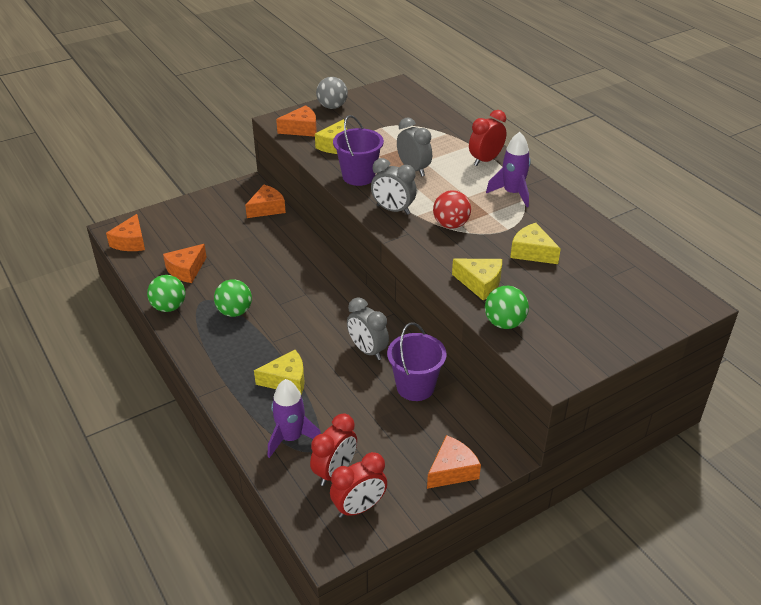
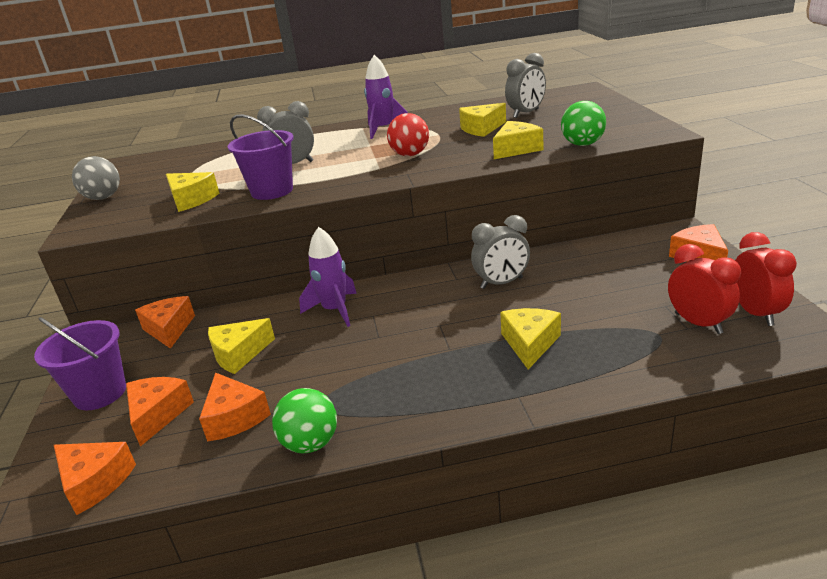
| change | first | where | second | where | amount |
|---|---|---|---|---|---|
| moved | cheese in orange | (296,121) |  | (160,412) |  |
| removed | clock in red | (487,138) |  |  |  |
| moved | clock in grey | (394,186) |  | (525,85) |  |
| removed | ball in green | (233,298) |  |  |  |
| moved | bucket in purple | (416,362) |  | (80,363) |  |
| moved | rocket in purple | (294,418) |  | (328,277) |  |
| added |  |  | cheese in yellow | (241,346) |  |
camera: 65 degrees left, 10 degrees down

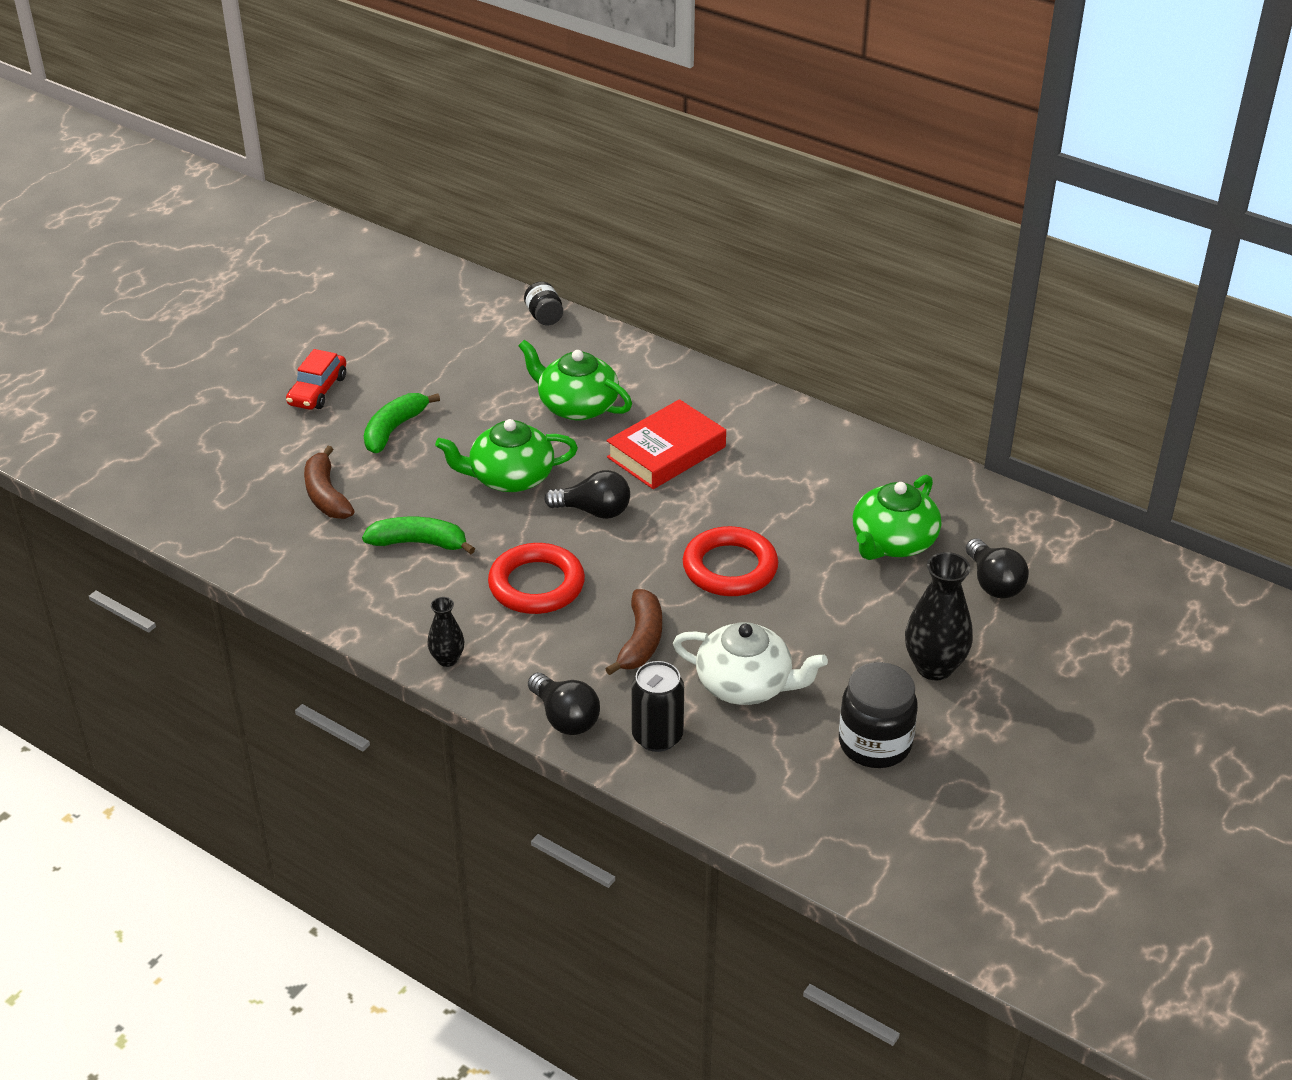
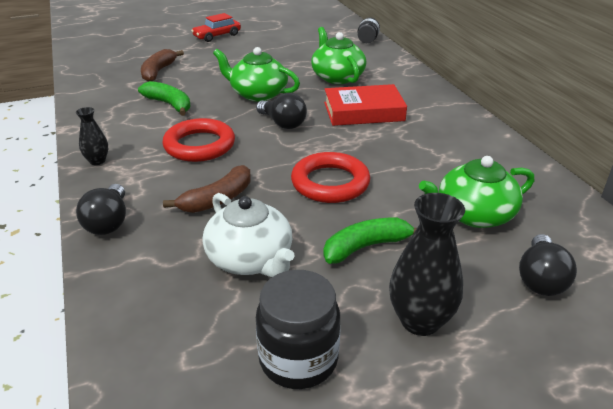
| change | first | where | second | where | amount |
|---|---|---|---|---|---|
| moved | banana in green | (402,423) |  | (370,240) |  |
| removed | can in black | (657,706) |  |  |  |
camera: 35 degrees right, 5 degrees down

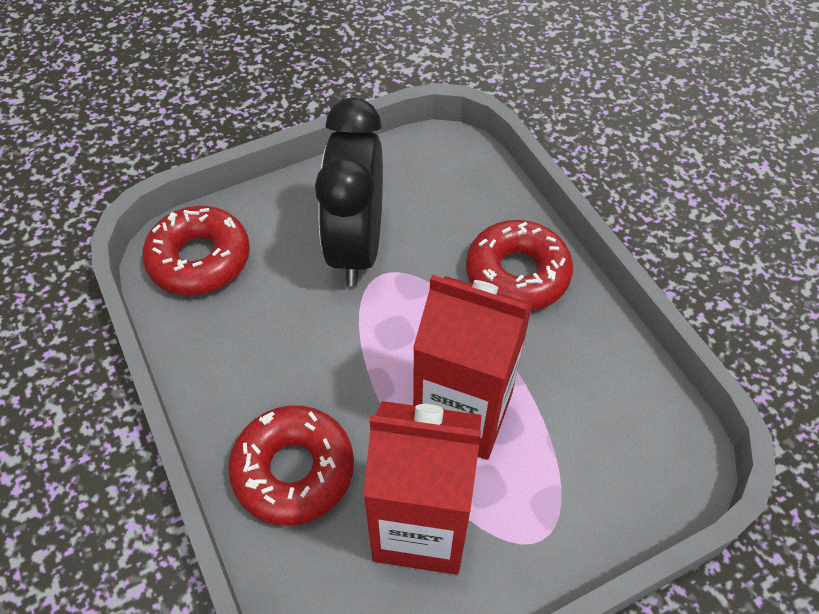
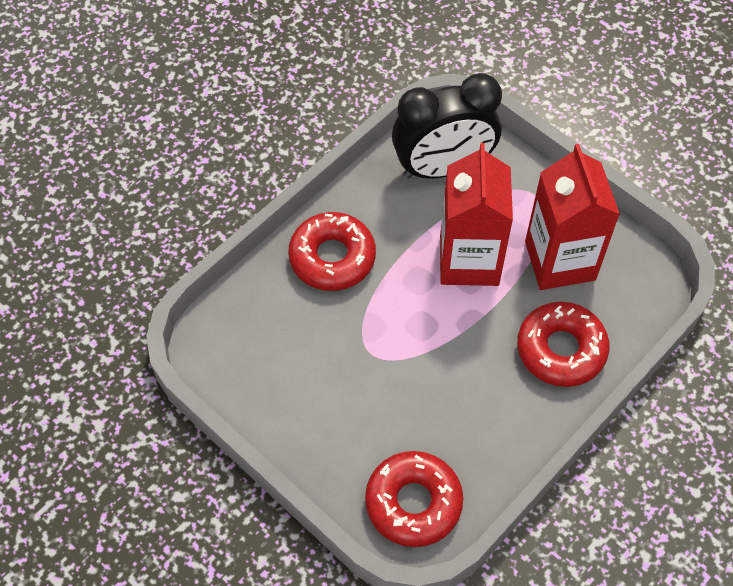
| change | first | where | second | where | amount |
|---|---|---|---|---|---|
| moved | clock in black | (349,192) |  | (447,126) |  |
camera: 110 degrees left, 5 degrees up

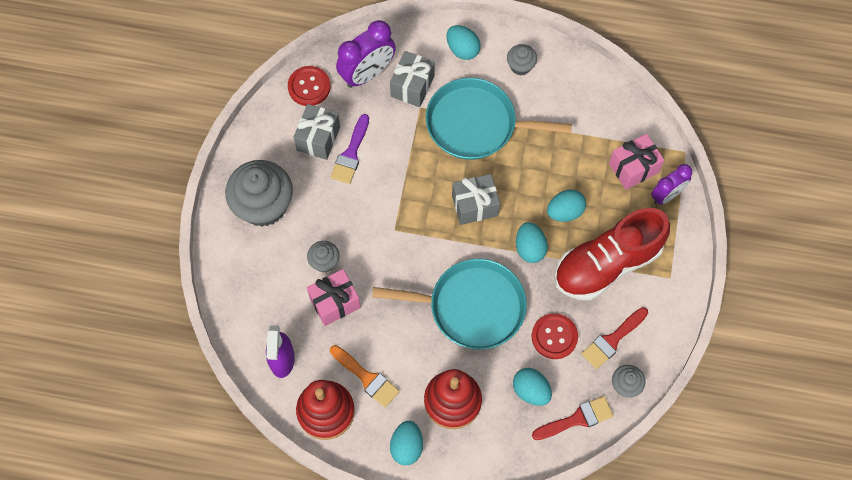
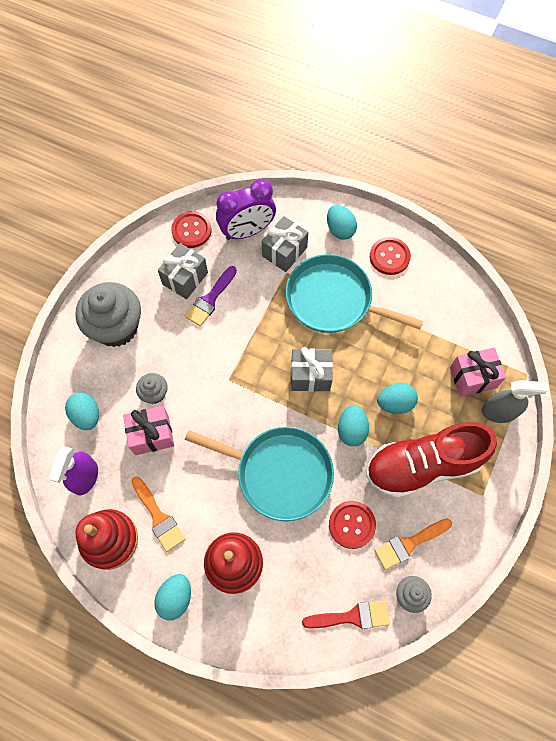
| change | first | where | second | where | amount |
|---|---|---|---|---|---|
| replaced | cupcake in grey | (522,59) | button in red | (390,256) |  |
| replaced | clock in purple | (671,184) | spray bottle in grey | (515,401) |  |
| recoloured | brush in red | (614,338) | brush in orange | (413,544) |  |
| moved | egg in turquoise | (532,387) |  | (82,411) |  |
camera: 15 degrees right, 0 degrees up

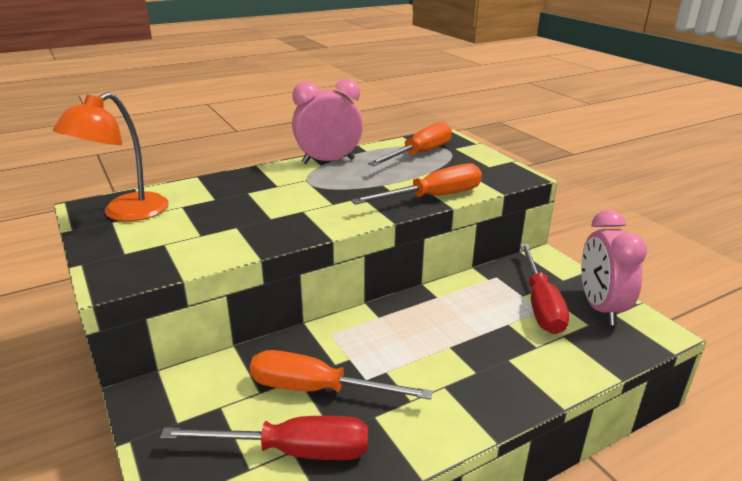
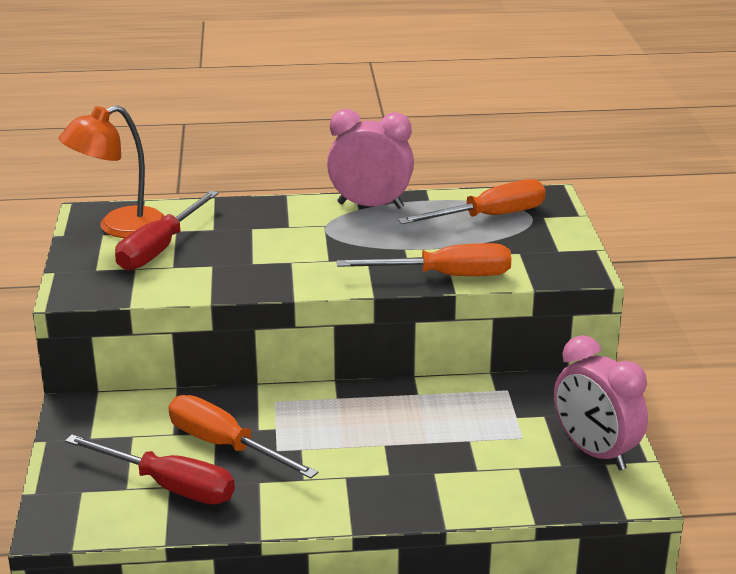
| change | first | where | second | where | amount |
|---|---|---|---|---|---|
| turned | clock in pink | (614,267) |  | (601,402) | 60 degrees counterclockwise |
| moved | screwdriver in red | (545,289) |  | (167,231) |  |
camera: 25 degrees right, 0 degrees up

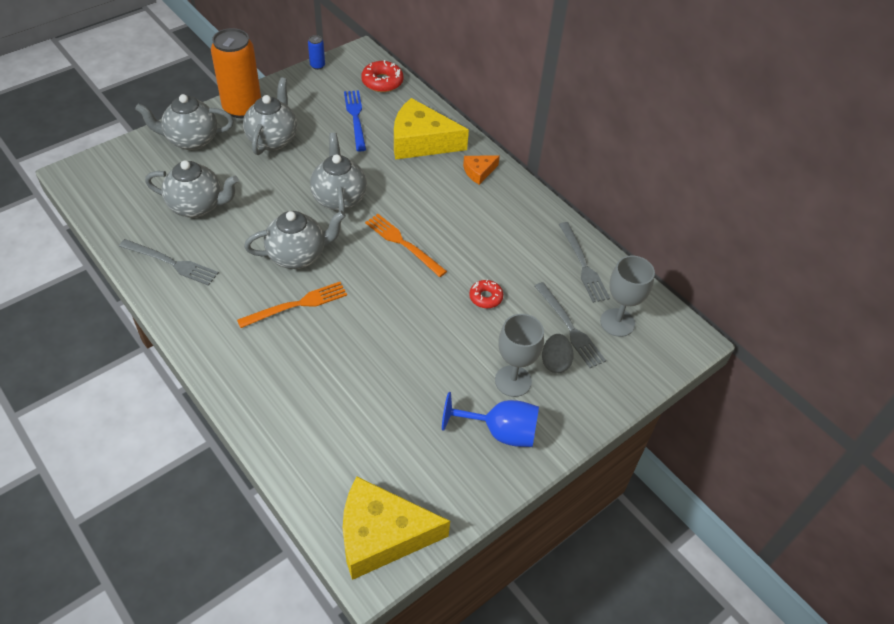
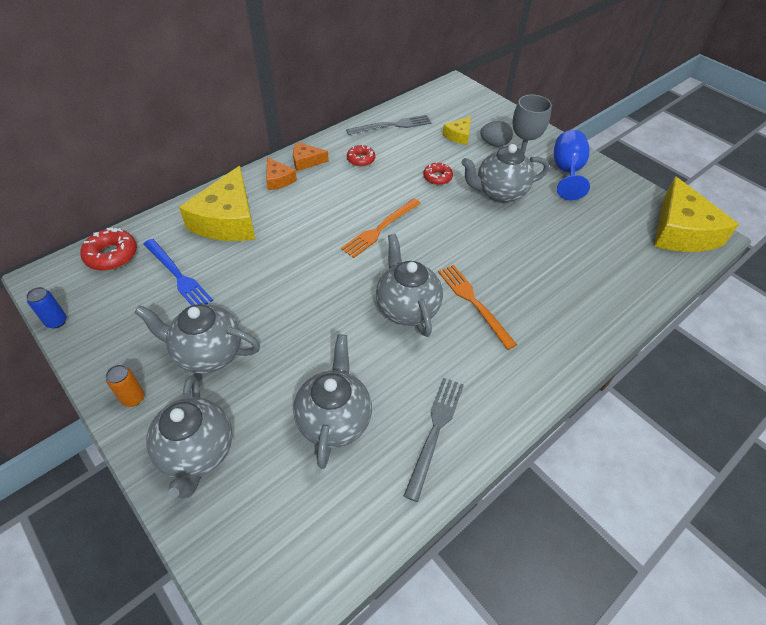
| change | first | where | second | where | amount |
|---|---|---|---|---|---|
| resized | can in orange | (236,73) |  | (125,386) | x0.41 |
| turned | fork in blue | (355,120) |  | (178,272) | 120 degrees counterclockwise |
| moved | teapot in grey | (338,173) |  | (505,173) |  |
| removed | goblet in grey | (627,296) |  |  |  |
| replaced | fork in grey | (570,325) | cheese in yellow | (456,130) |  |
| added |  |  | cheese in orange | (311,156) |  |
| added |  |  | donut in red | (361,155) |  |
camera: 90 degrees left, 0 degrees up

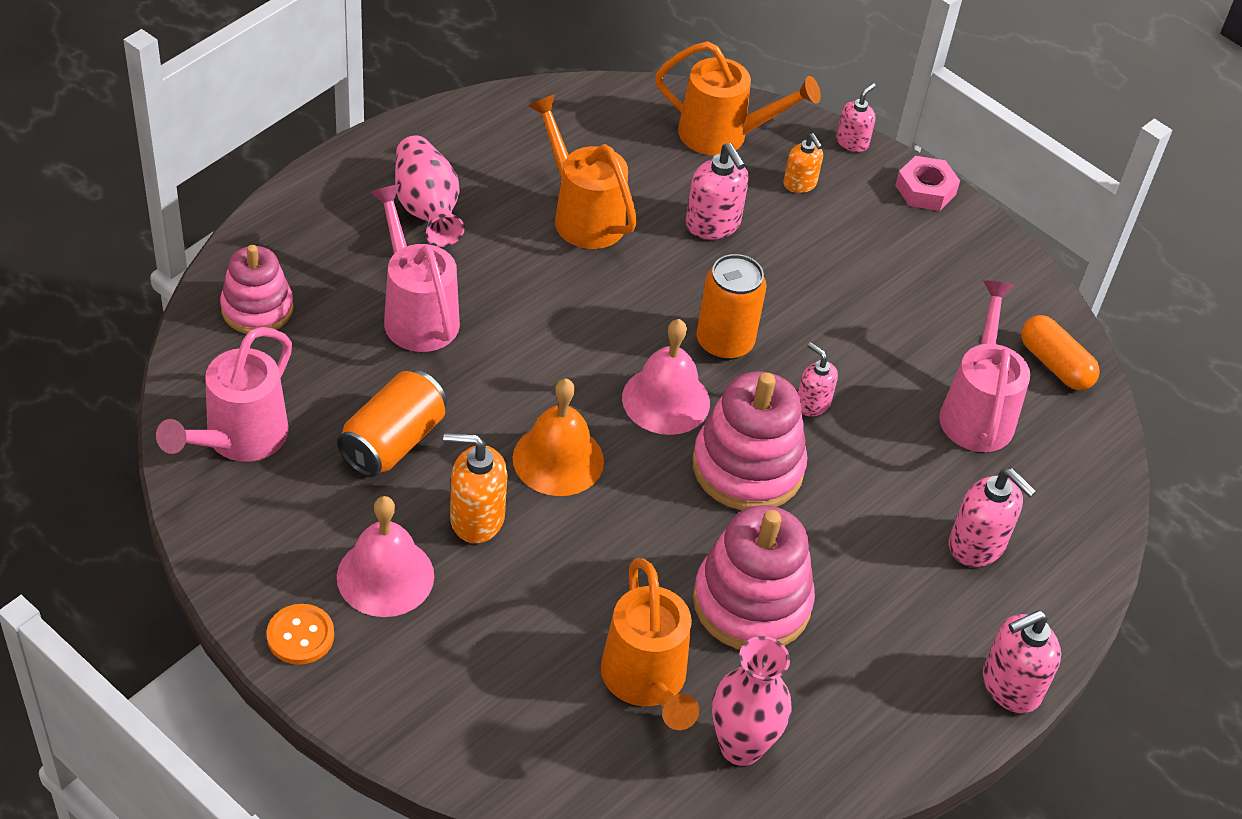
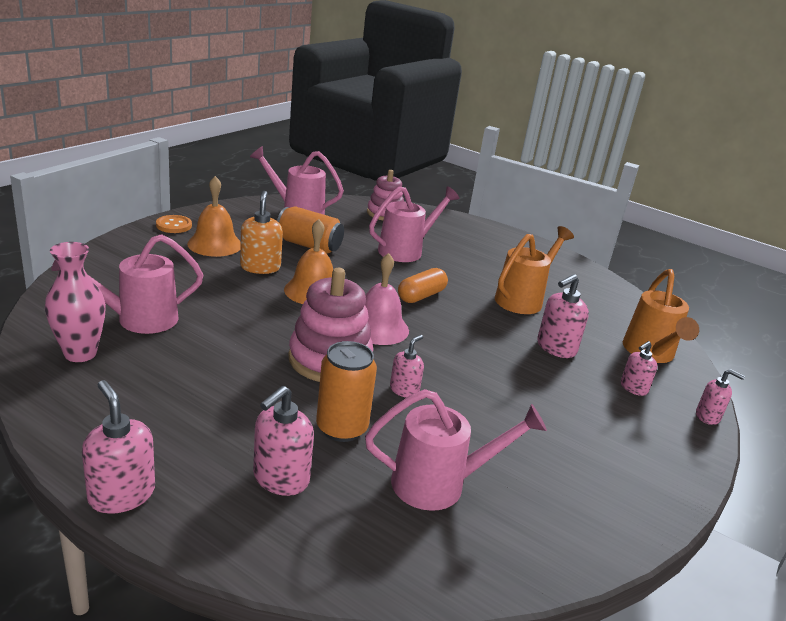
| change | first | where | second | where | amount |
|---|---|---|---|---|---|
| recoloured | soap dispenser in orange | (803,163) | soap dispenser in pink | (639,368) |  |
| removed | vase in pink | (430,191) |  |  |  |
| removed | nut in pink | (927,183) |  |  |  |
| moved | can in orange | (731,307) |  | (346,391) |  |
| moved | capsule in orange | (1060,352) |  | (423,285) |  |
| recoloured | bell in pink | (385,556) | bell in orange | (214,216) |  |
| removed | stacking toy in pink | (754,577) |  |  |  |
| recoloured | watering can in orange | (650,644) | watering can in pink | (127,284) |  |
camera: 80 degrees right, 20 degrees down

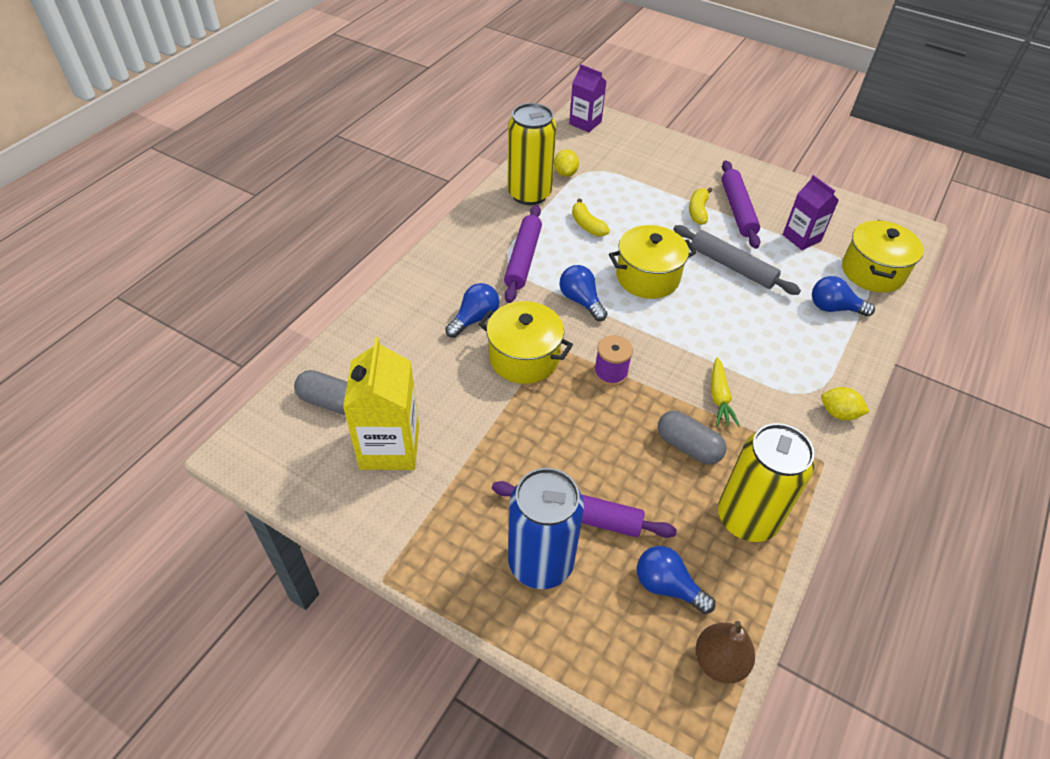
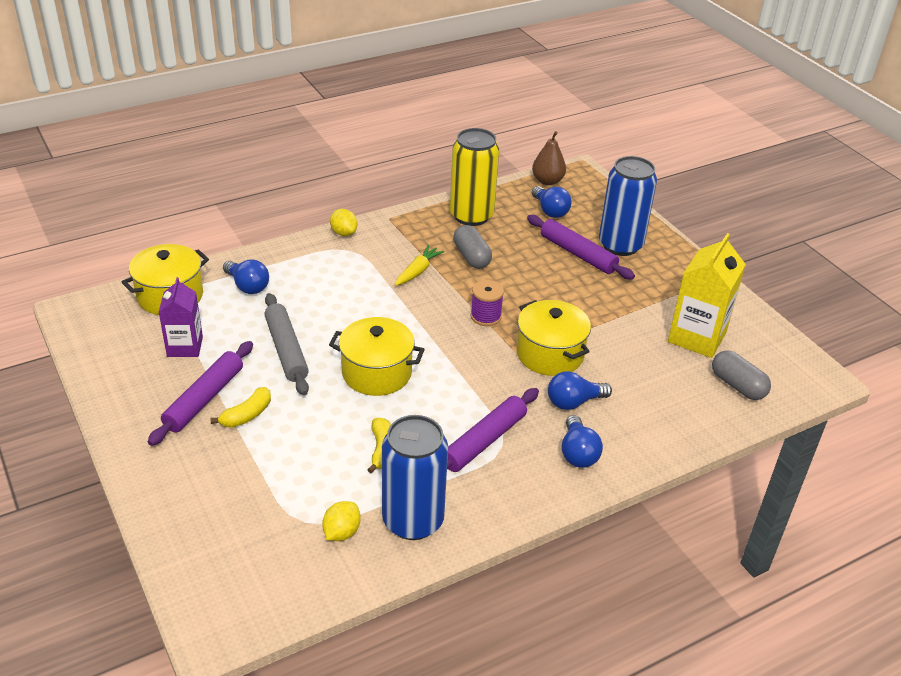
| change | first | where | second | where | amount |
|---|---|---|---|---|---|
| removed | carton in purple | (588,98) |  |  |  |
| recoloured | can in yellow | (531,154) | can in blue | (415,477) |  |
| moved | light bulb in blue | (584,293) |  | (582,441) |  |
camera: 150 degrees left, 10 degrees down

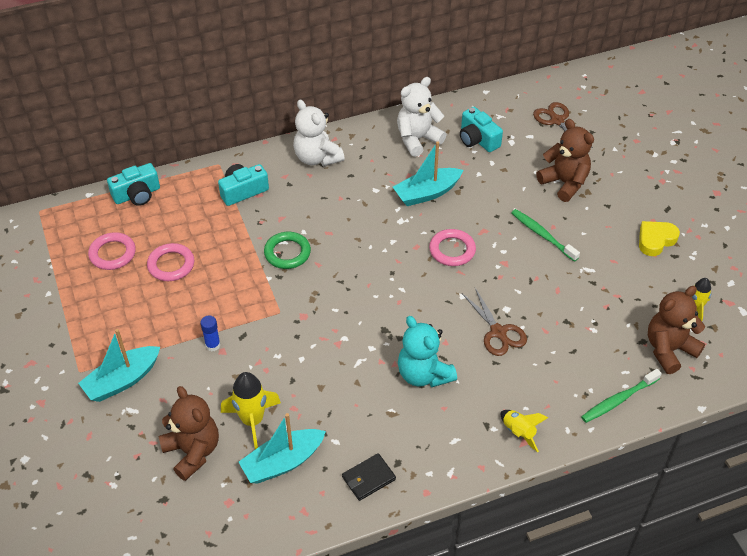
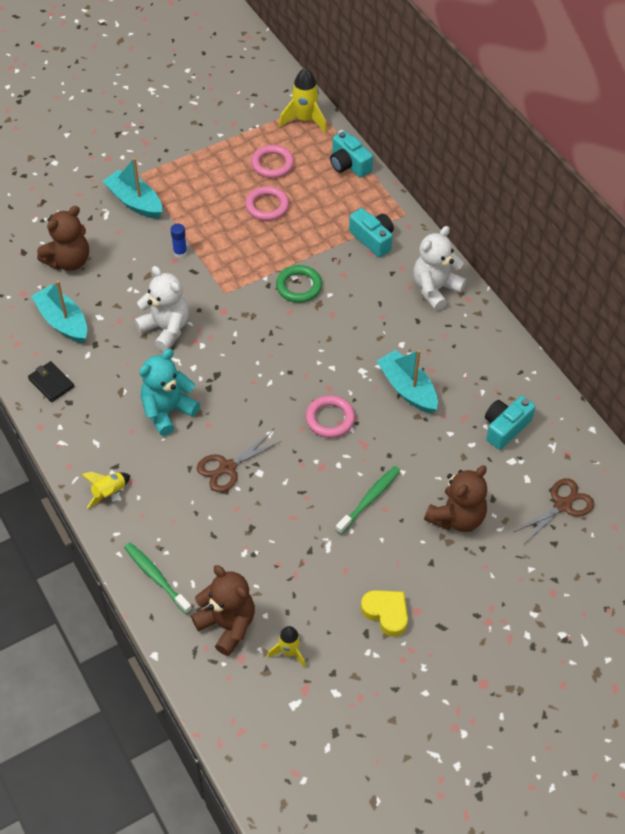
| change | first | where | second | where | amount |
|---|---|---|---|---|---|
| moved | teddy bear in white | (422,117) |  | (161,308) |  |
| moved | rocket in yellow | (251,410) |  | (303,100) |  |
camera: 80 degrees right, 5 degrees up

